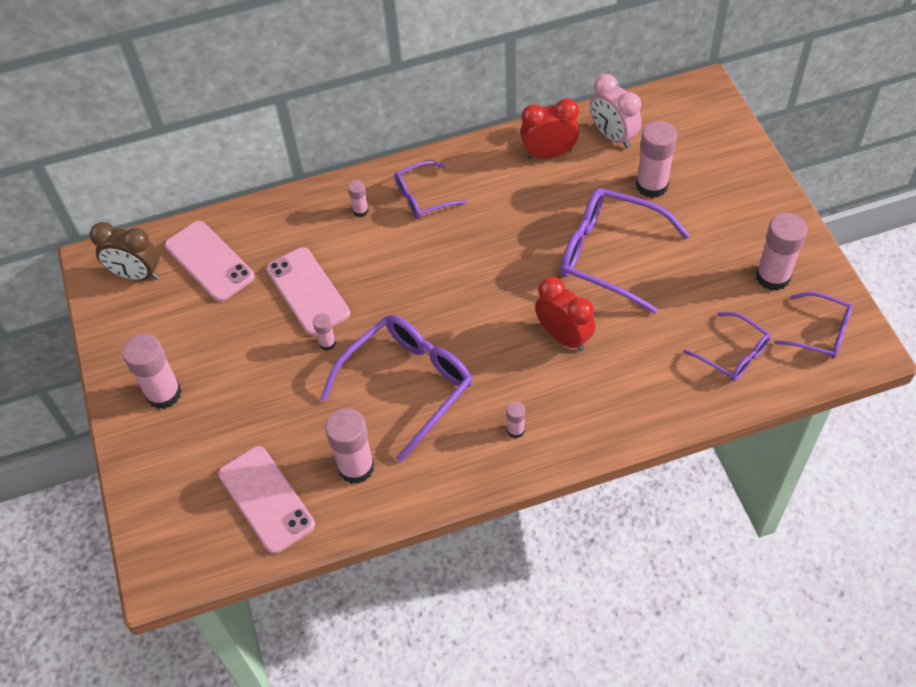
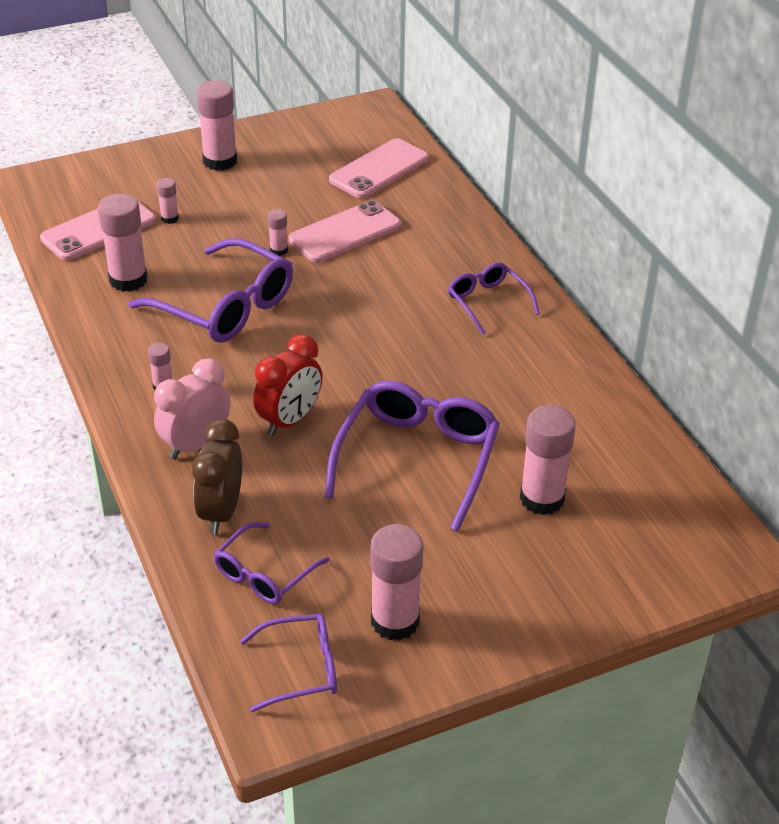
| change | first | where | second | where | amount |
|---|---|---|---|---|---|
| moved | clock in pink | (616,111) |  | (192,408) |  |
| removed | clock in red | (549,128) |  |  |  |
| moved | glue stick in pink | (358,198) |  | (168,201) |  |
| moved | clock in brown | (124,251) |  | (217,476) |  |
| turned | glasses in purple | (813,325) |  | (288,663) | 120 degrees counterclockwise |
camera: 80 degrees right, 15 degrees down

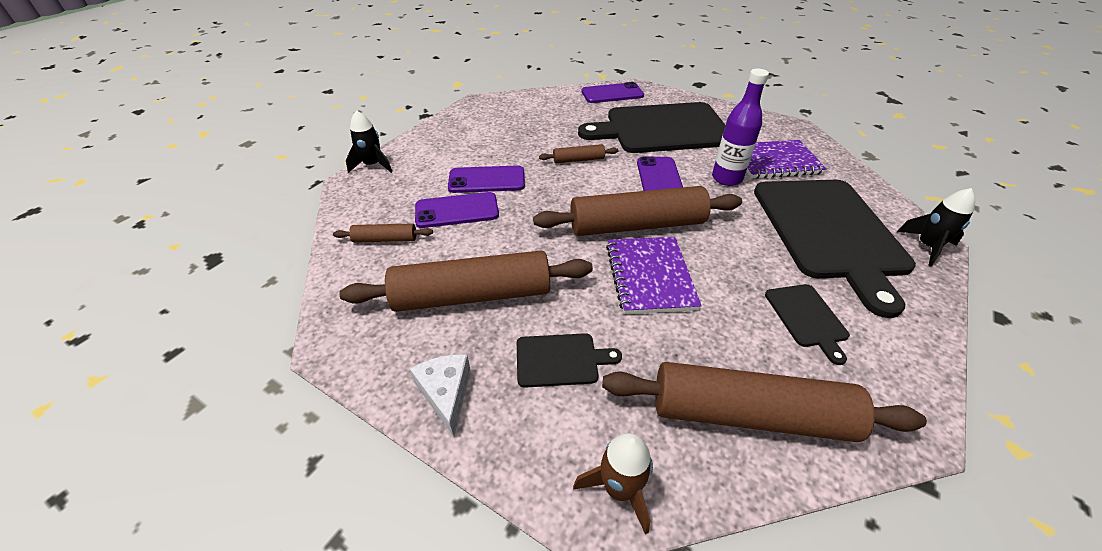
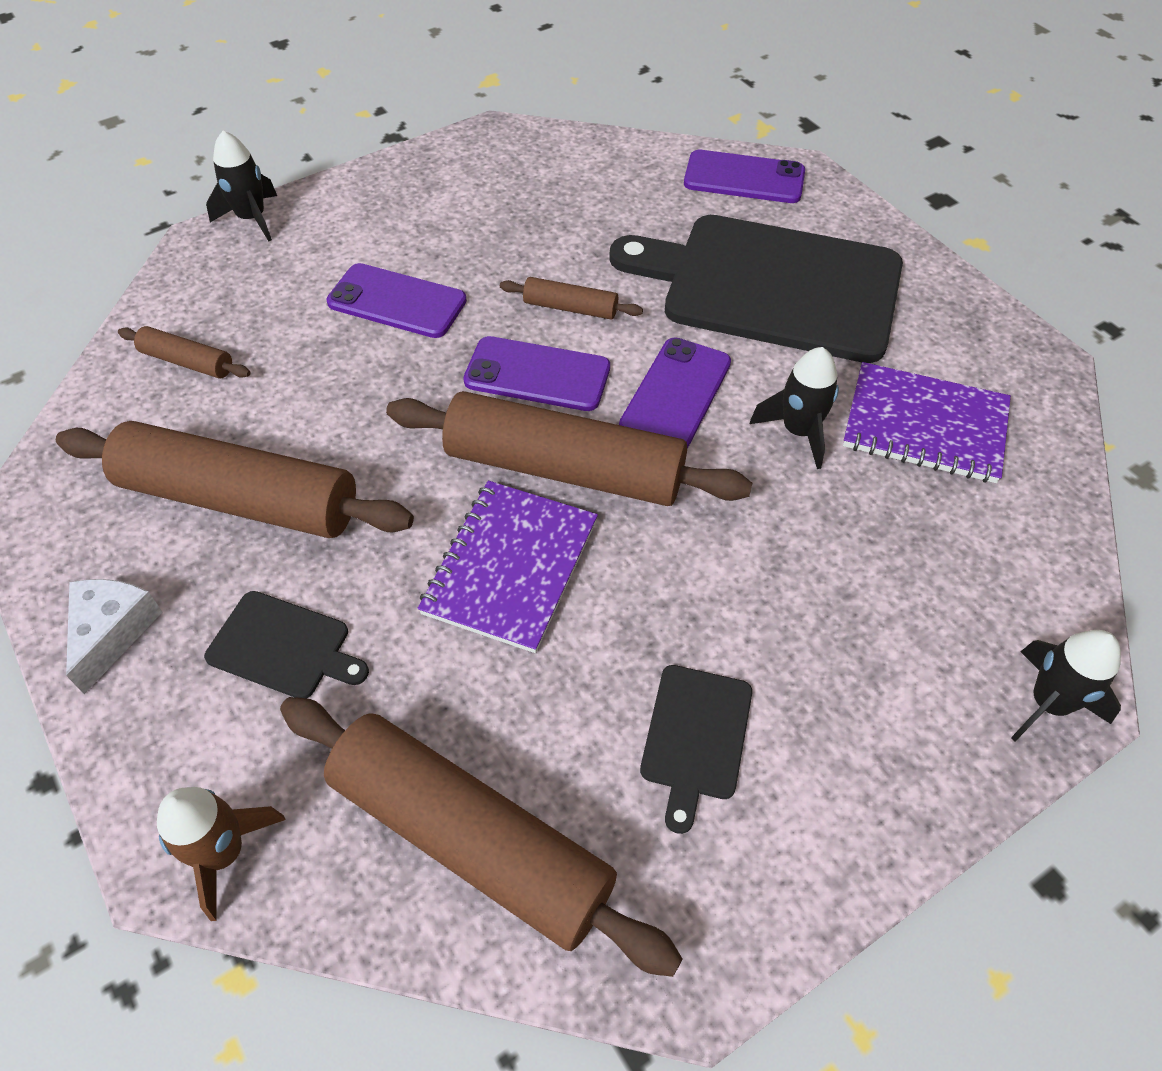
| change | first | where | second | where | amount |
|---|---|---|---|---|---|
| replaced | bottle in purple | (740,127) | rocket in black | (794,408) |  |
| removed | cutting board in black | (835,249) |  |  |  |
| moved | phone in purple | (457,210) |  | (536,373) |  |
camera: 25 degrees right, 10 degrees up

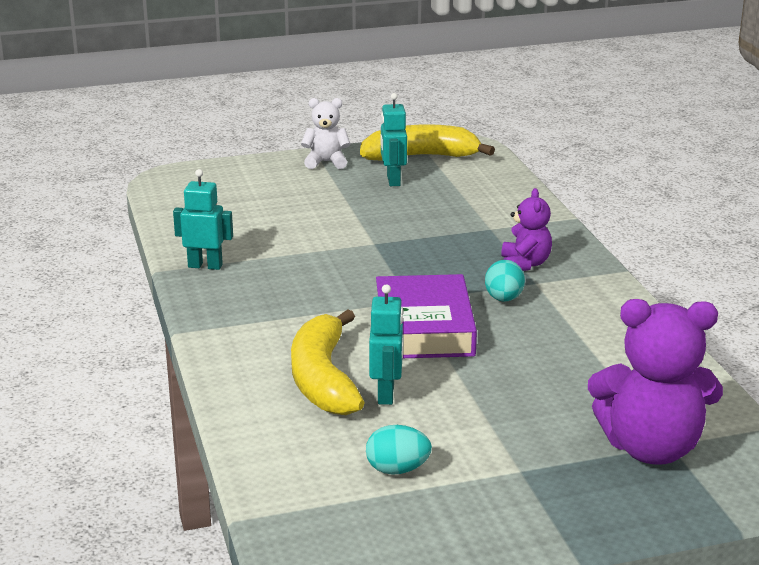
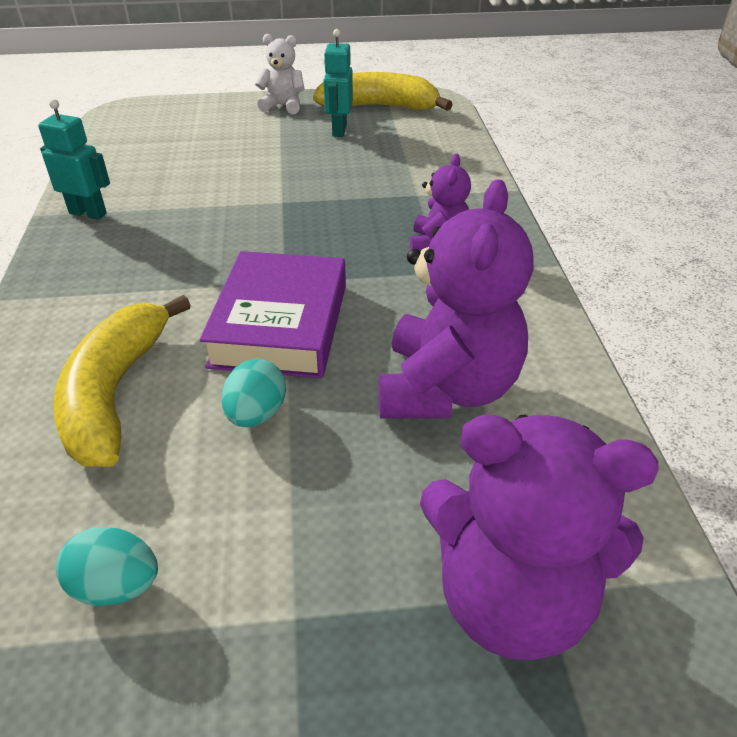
| change | first | where | second | where | amount |
|---|---|---|---|---|---|
| moved | egg in turquoise | (505,281) |  | (253,393) |  |
| removed | robot in turquoise | (386,345) |  |  |  |
| added |  |  | teddy bear in purple | (456,299) |  |
camera: 10 degrees right, 15 degrees up

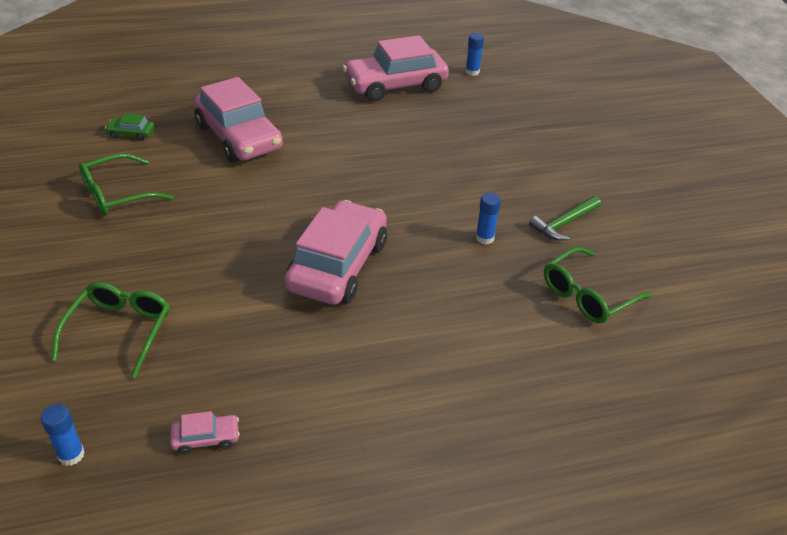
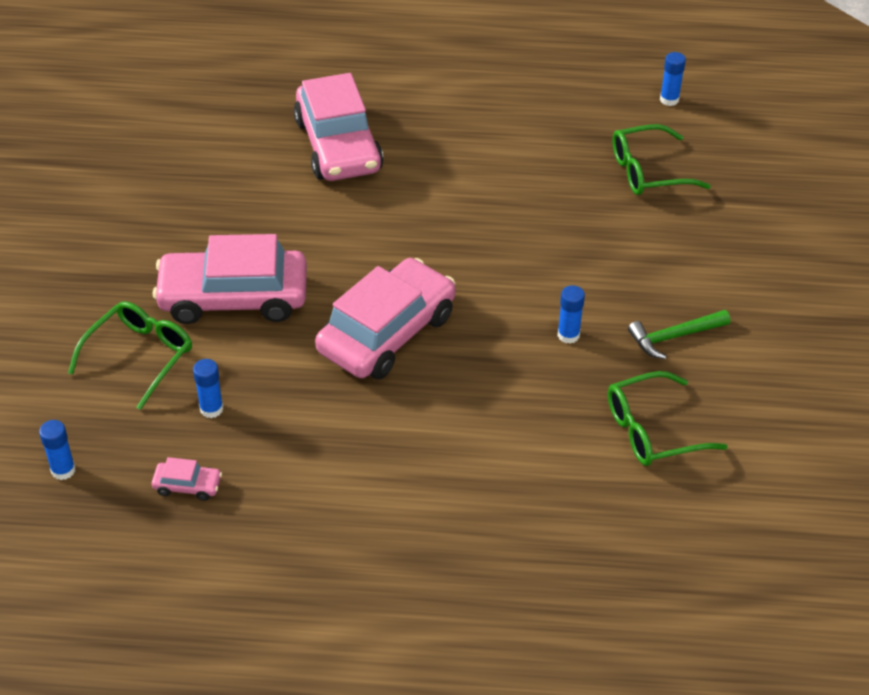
| change | first | where | second | where | amount |
|---|---|---|---|---|---|
| moved | car in pink | (395,68) |  | (230,279) |  |
| removed | car in green | (130,127) |  |  |  |
| moved | glasses in green | (126,184) |  | (661,159) |  |
| added |  |  | glue stick in blue | (208,388) |  |
camera: 20 degrees right, 5 degrees up

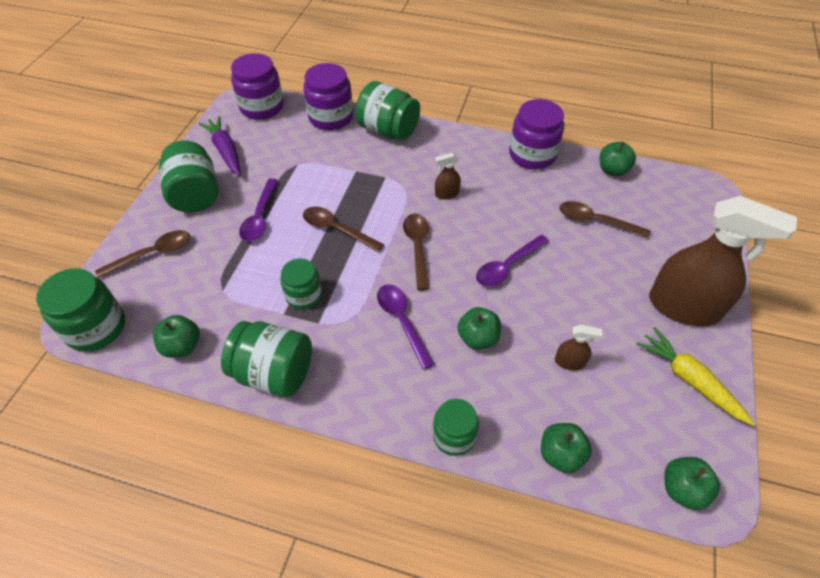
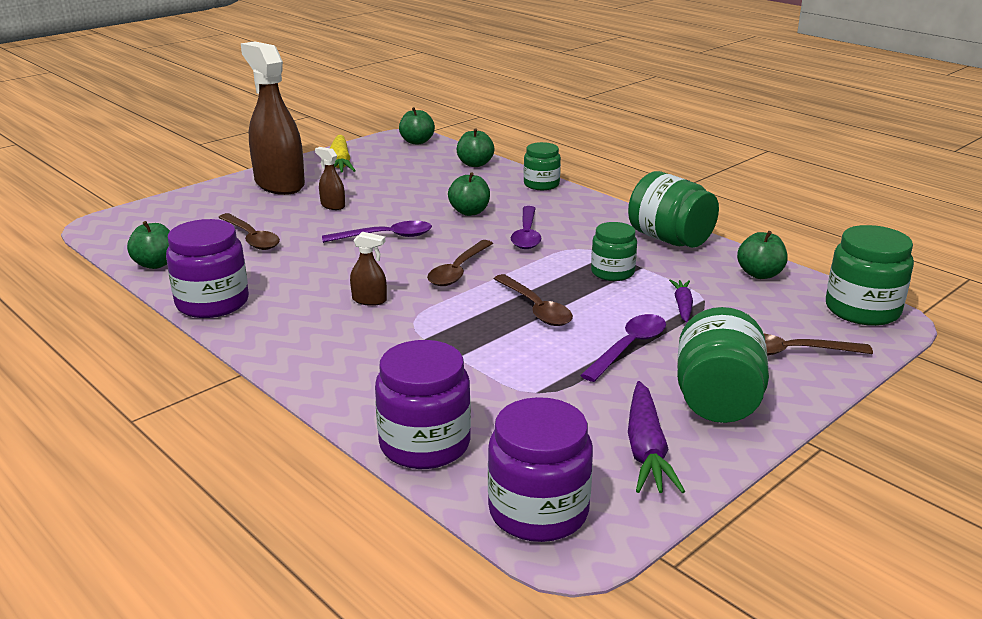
| change | first | where | second | where | amount |
|---|---|---|---|---|---|
| removed | jar in green | (387,110) |  |  |  |
| moved | spray bottle in brown | (578,347) |  | (330,178) |  |
| added |  |  | carrot in purple | (681,301) |  |
camera: 150 degrees left, 25 degrees down

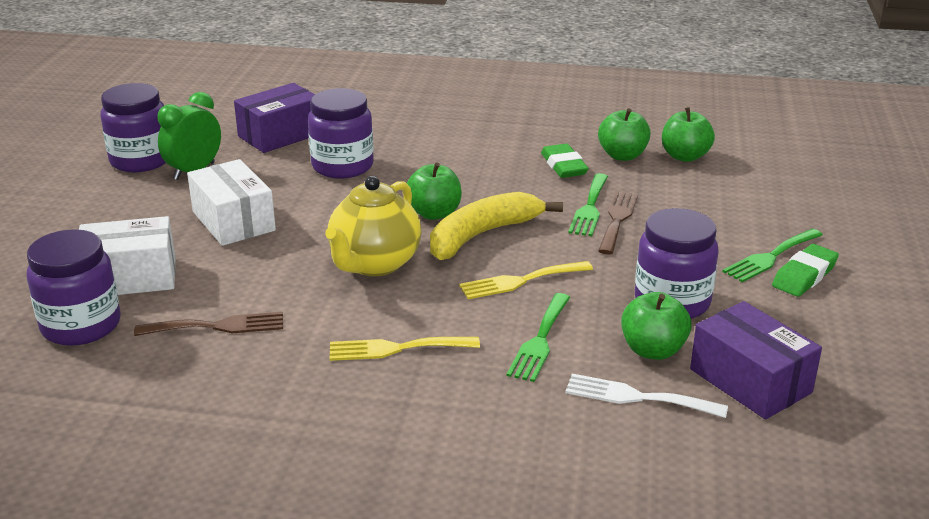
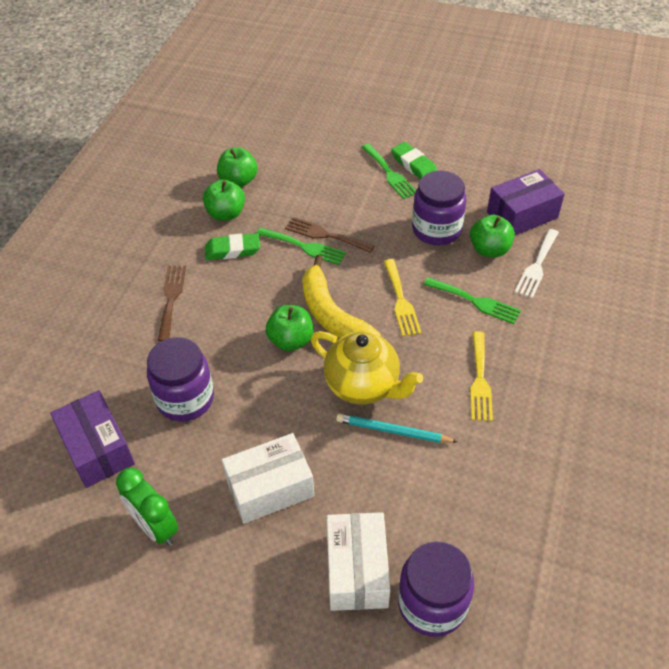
| change | first | where | second | where | amount |
|---|---|---|---|---|---|
| removed | jar in purple | (133,127) |  |  |  |
| moved | fork in brown | (208,324) |  | (172,304) |  |
| added |  |  | pencil in turquoise | (396,428) |  |
camera: 80 degrees left, 20 degrees up

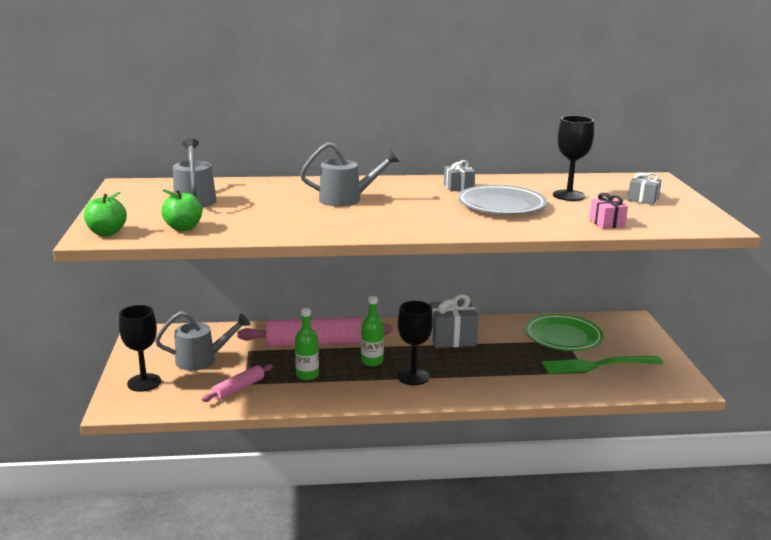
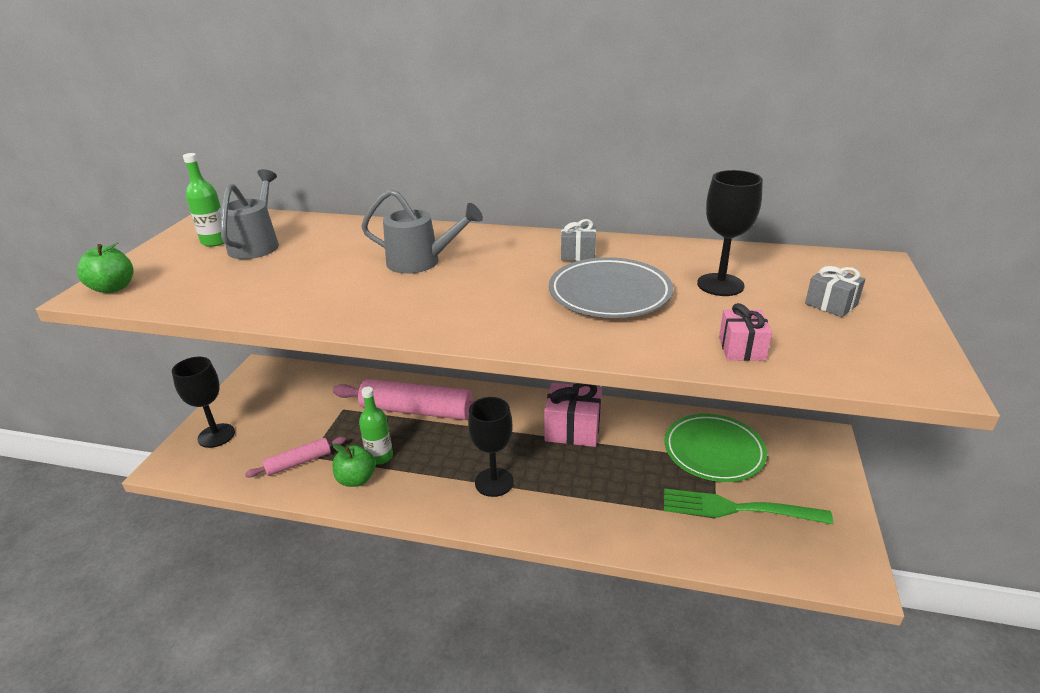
| change | first | where | second | where | amount |
|---|---|---|---|---|---|
| moved | apple in green | (181,210) |  | (354,465) |  |
| recoloured | gift in grey | (454,321) | gift in pink | (573,415) |  |
| moved | bottle in green | (372,331) |  | (203,200) |  |
| removed | watering can in grey | (202,341) |  |  |  |
camera: 20 degrees right, 10 degrees up

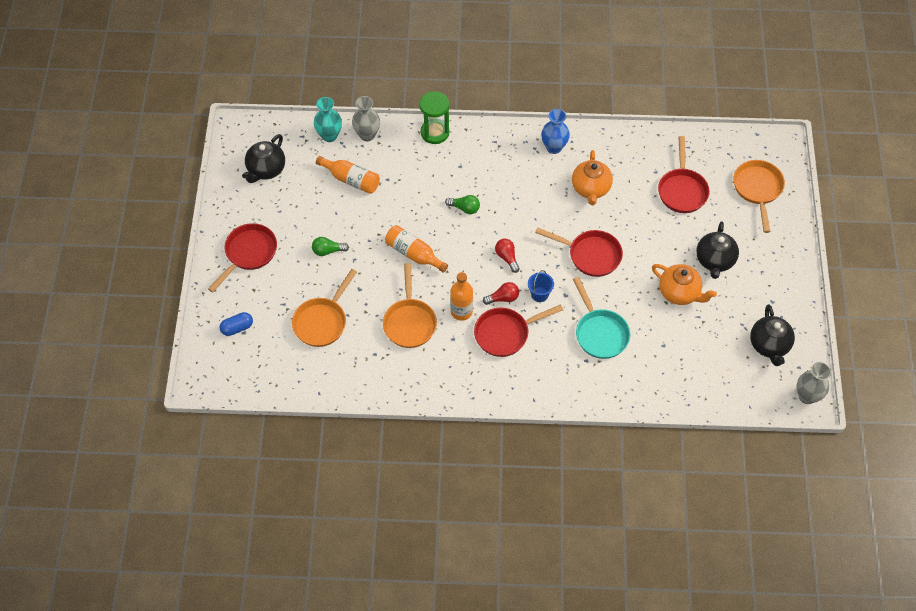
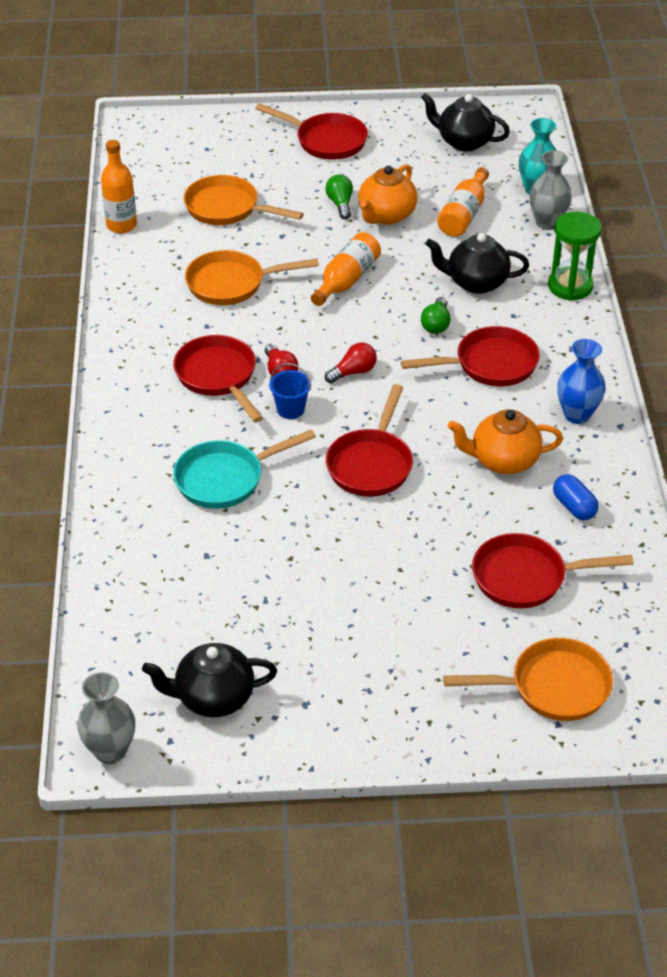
| change | first | where | second | where | amount |
|---|---|---|---|---|---|
| moved | teapot in black | (717,250) |  | (477,263) |  |
| moved | teapot in orange | (684,284) |  | (388,194) |  |
| moved | bottle in orange | (461,296) |  | (119,186) |  |
| moved | capsule in blue | (236,324) |  | (576,497) |  |
| added |  |  | pan in red | (470,356) |  |
camera: 85 degrees right, 15 degrees down

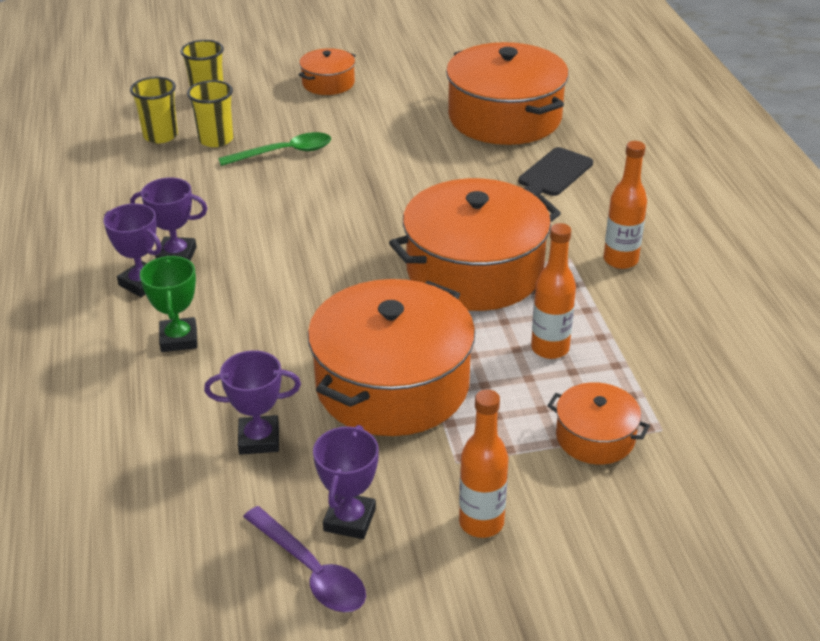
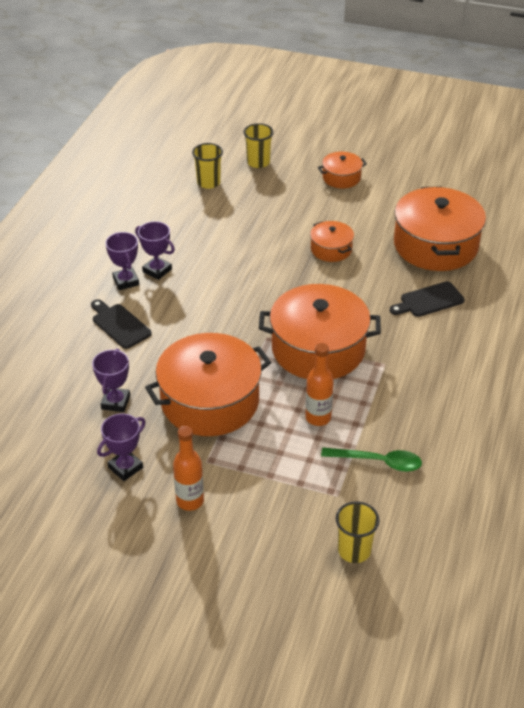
| change | first | where | second | where | amount |
|---|---|---|---|---|---|
| moved | cup in yellow | (210,113) |  | (358,532) |  |
| moved | spoon in green | (274,149) |  | (371,460) |  |
| removed | bottle in orange | (625,205) |  |  |  |
| replaced | trophy in green | (168,304) | cutting board in black | (121,324) |  |
| turned | trophy in purple | (252,402) |  | (111,380) | 75 degrees clockwise |
| moved | pot in orange | (598,423) |  | (332,241) |  |
| removed | spoon in purple | (304,559) |  |  |  |
camera: 30 degrees right, 5 degrees up

